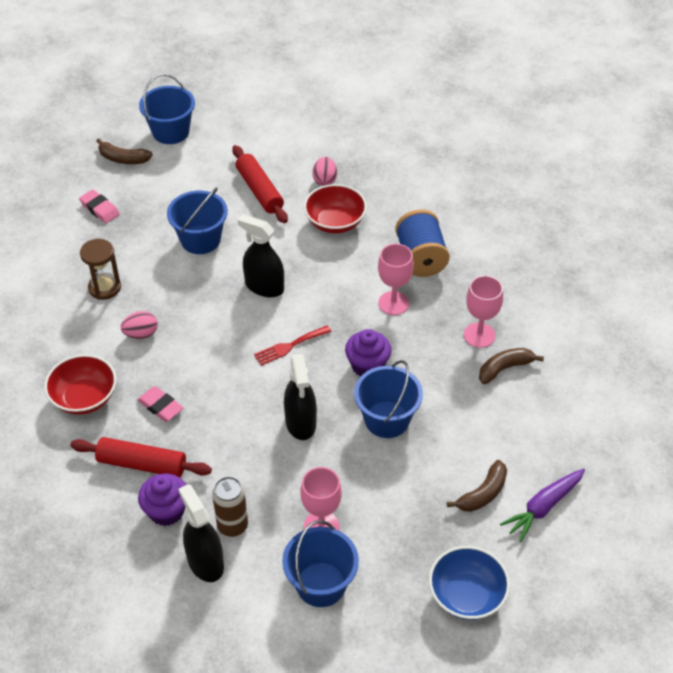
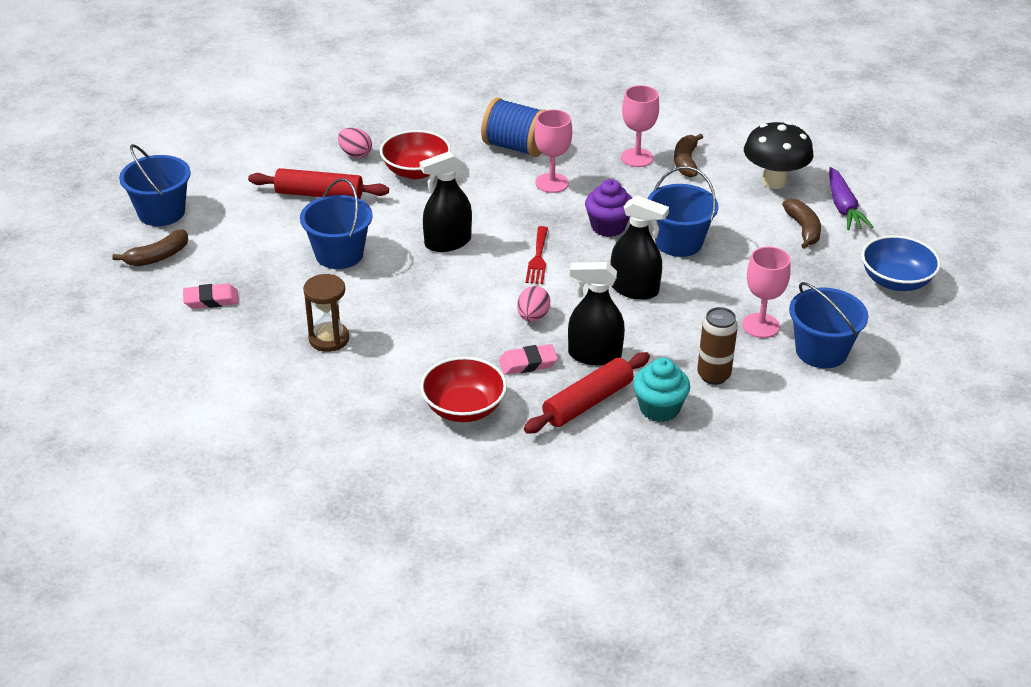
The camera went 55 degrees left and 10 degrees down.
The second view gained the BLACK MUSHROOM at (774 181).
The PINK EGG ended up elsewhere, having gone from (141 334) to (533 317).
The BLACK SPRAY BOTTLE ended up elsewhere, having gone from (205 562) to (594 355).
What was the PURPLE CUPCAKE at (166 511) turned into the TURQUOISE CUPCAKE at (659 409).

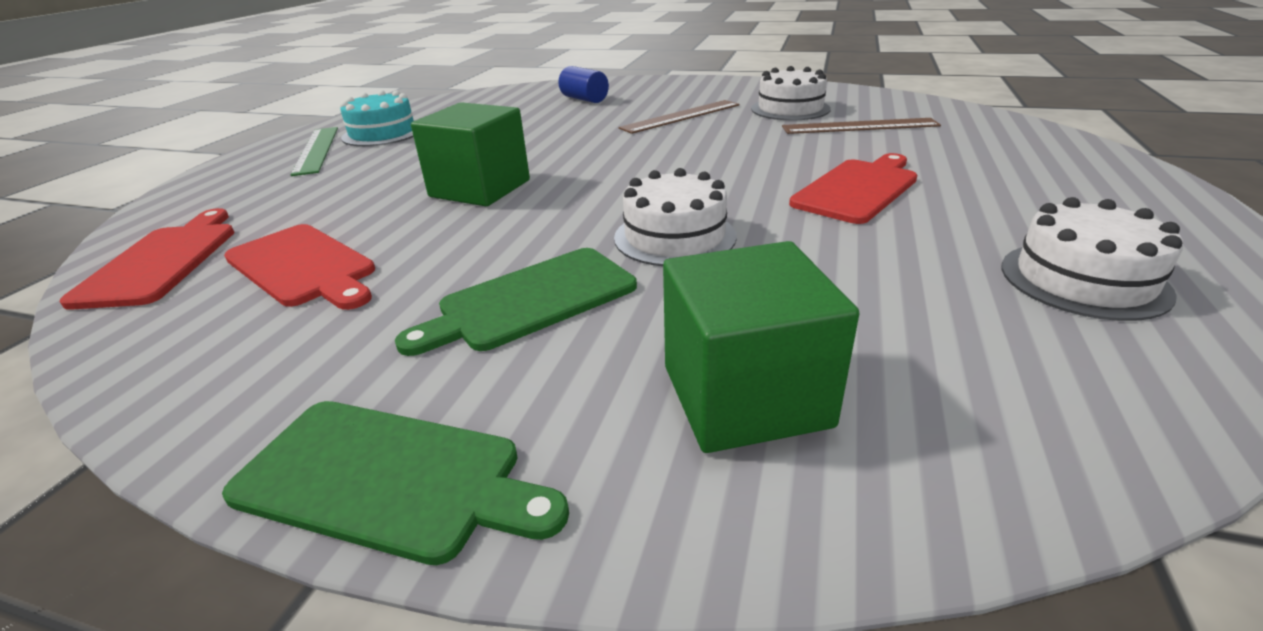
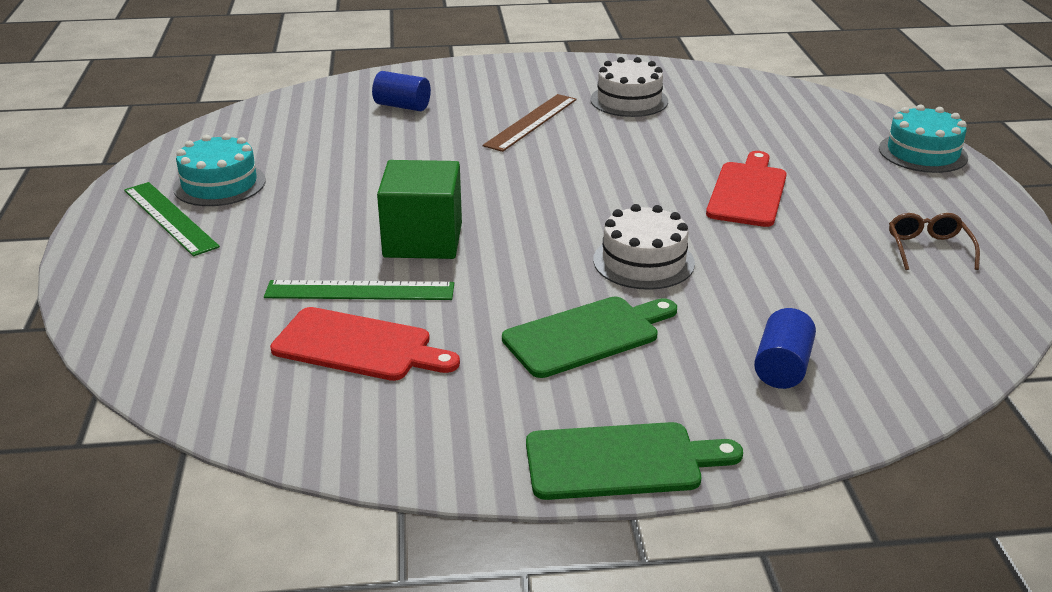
The camera went 25 degrees left and 0 degrees up.
The second view lost the RED CUTTING BOARD at (162 261).
The second view lost the BROWN RULER at (860 126).
The second view gained the GREEN RULER at (360 290).
The second view gained the TURQUOISE CAKE at (922 153).
Where the GREEN CUBE stood at (745 396), the BLUE CYLINDER came to stand at (782 367).
Where the WHITE CAKE stood at (1083 280), the BROWN GLASSES came to stand at (928 249).
The GREEN CUTTING BOARD at (531 300) ended up facing another way, 150 degrees counterclockwise from before.

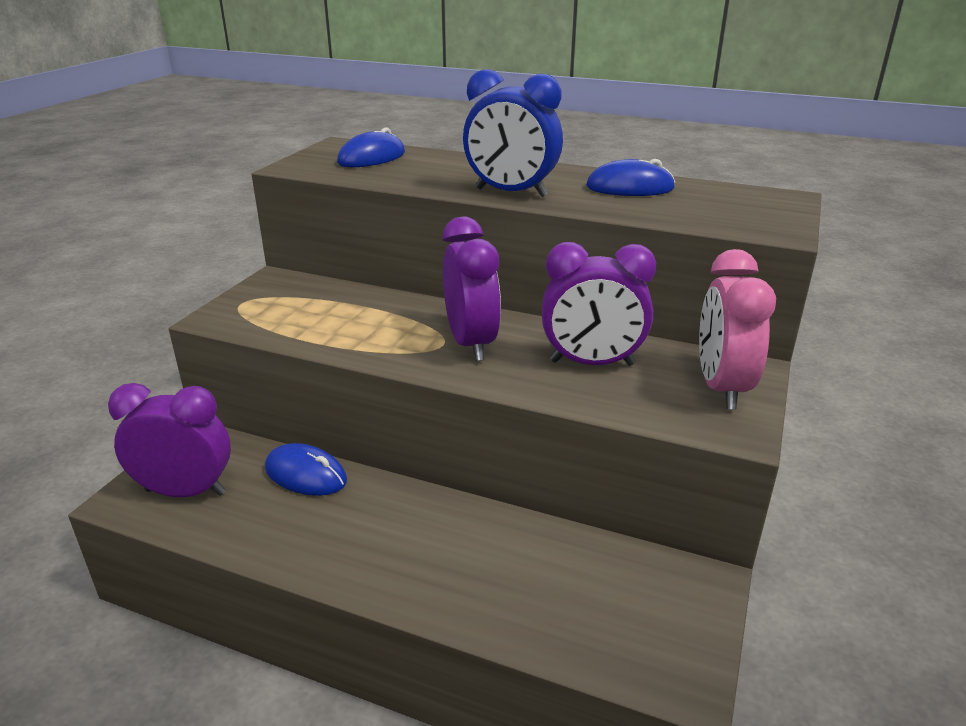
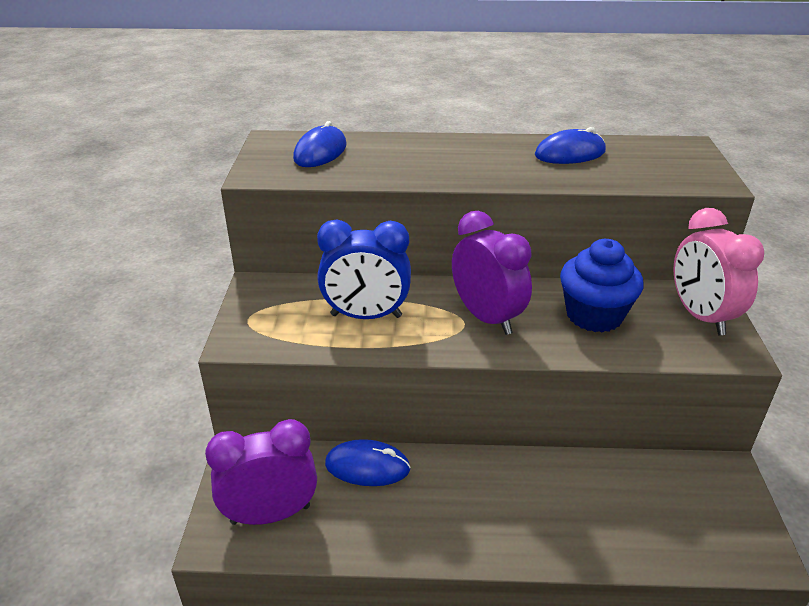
The camera went 20 degrees left and 5 degrees up.
The BLUE CLOCK ended up elsewhere, having gone from (511 193) to (366 316).
Where the PURPLE CLOCK stood at (592 363), the BLUE CUPCAKE came to stand at (594 315).

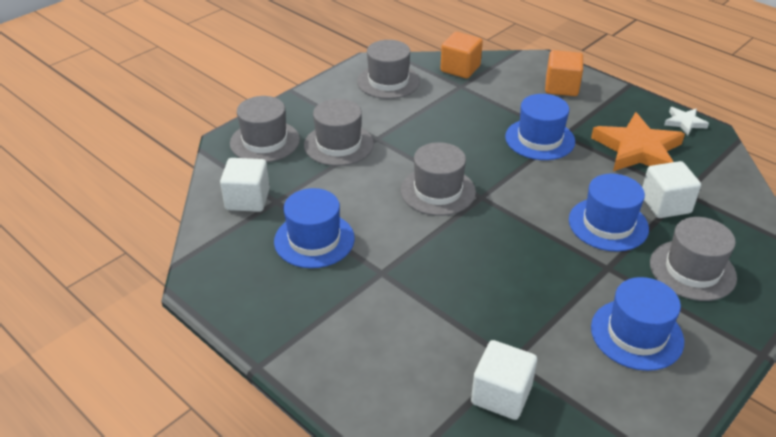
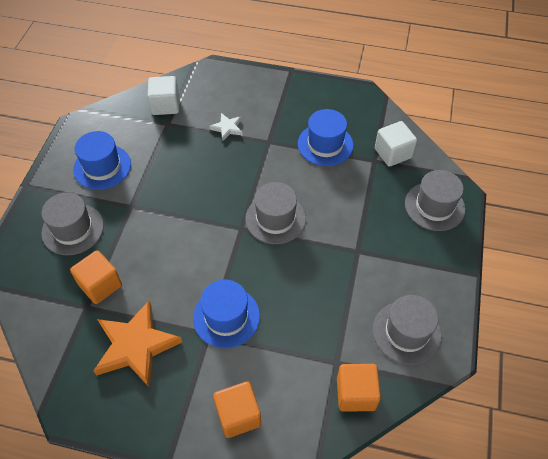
The camera went 150 degrees right and 15 degrees up.
The second view lost the GREY HAT at (338 144).
The second view lost the BLUE HAT at (608 224).
The WHITE STAR ended up elsewhere, having gone from (684 122) to (227 128).
What was the WHITE CUBE at (665 204) turned into the ORANGE CUBE at (100 285).

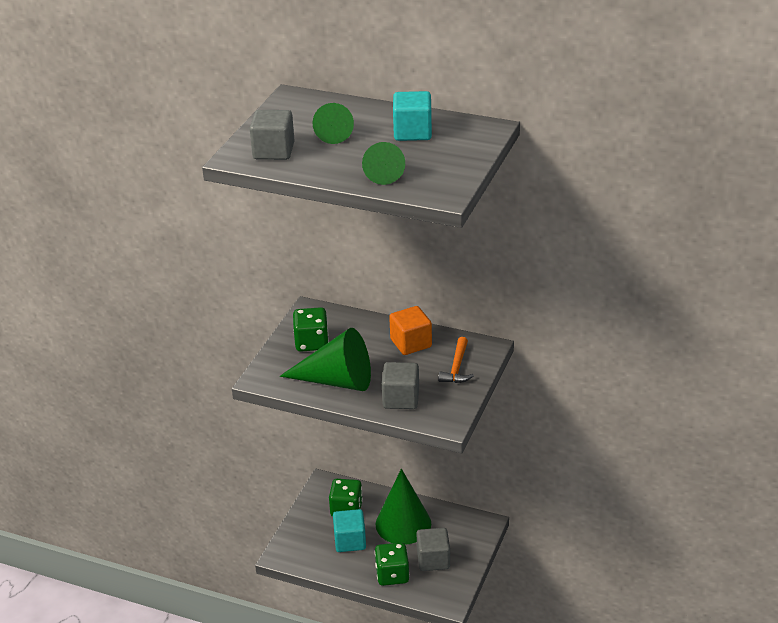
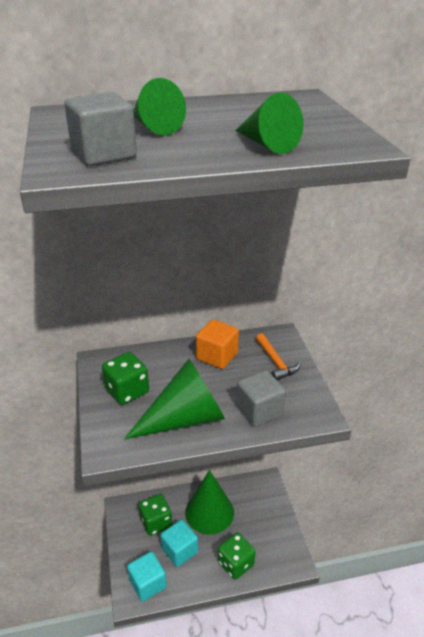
The camera went 35 degrees left and 0 degrees up.
The second view lost the GREY CUBE at (433 560).
The TURQUOISE CUBE ended up elsewhere, having gone from (412 132) to (148 583).

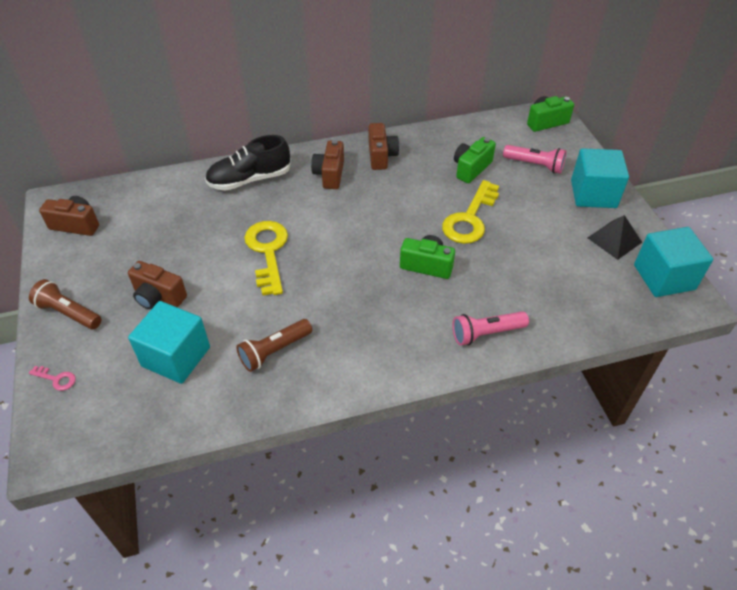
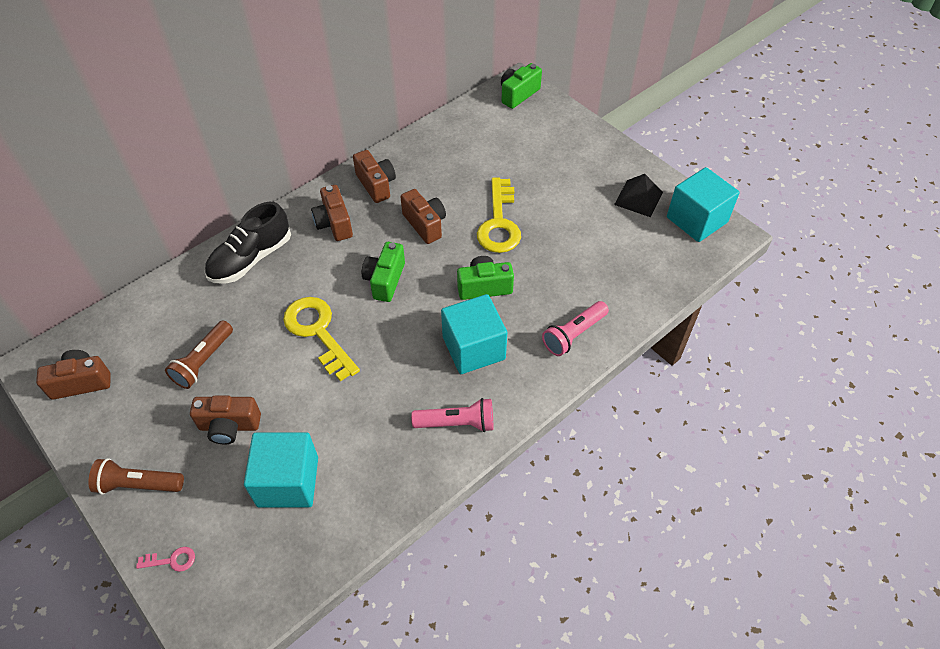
The camera went 25 degrees left and 5 degrees up.
The second view gained the BROWN CAMERA at (425 224).
The BROWN FLASHLIGHT ended up elsewhere, having gone from (274 351) to (203 361).
The GREEN CAMERA ended up elsewhere, having gone from (471 168) to (385 280).
The PINK FLASHLIGHT ended up elsewhere, having gone from (535 165) to (457 423).
The TURQUOISE CUBE ended up elsewhere, having gone from (593 194) to (473 348).

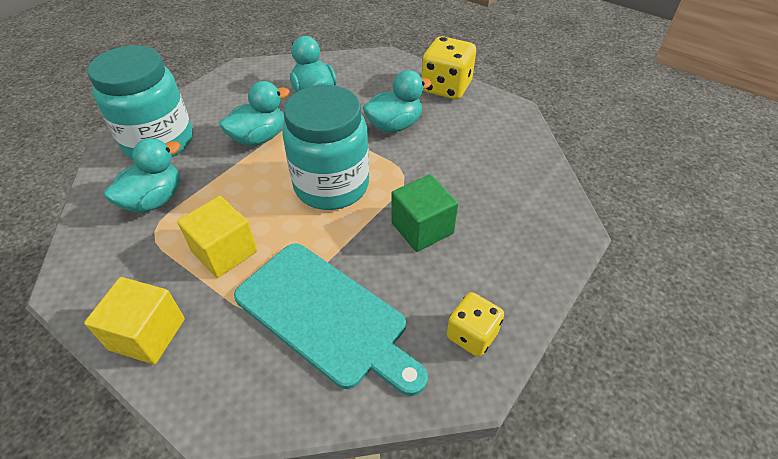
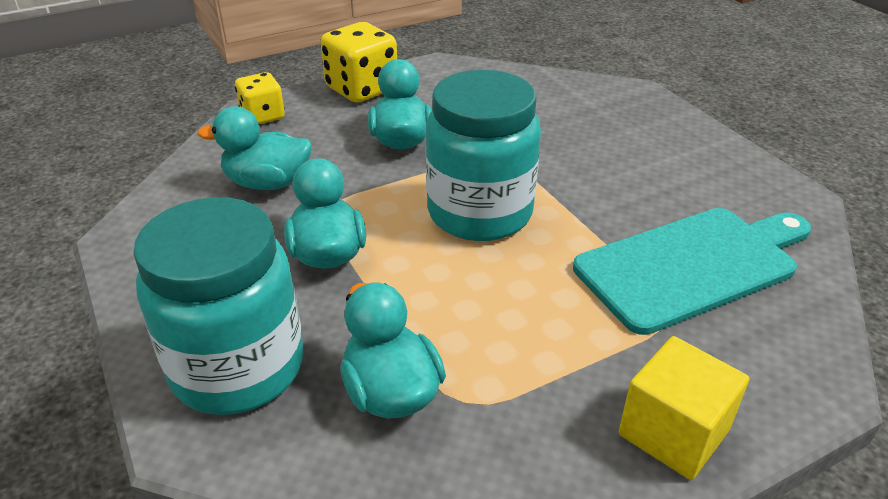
The camera went 65 degrees left and 10 degrees down.
The second view lost the YELLOW CUBE at (224 251).
The second view lost the GREEN CUBE at (422 228).
The YELLOW DICE ended up elsewhere, having gone from (472 335) to (262 116).

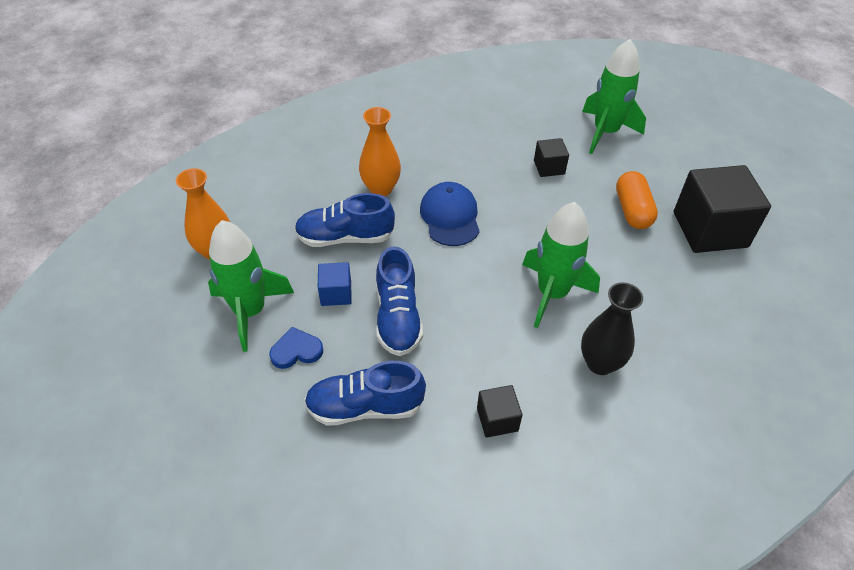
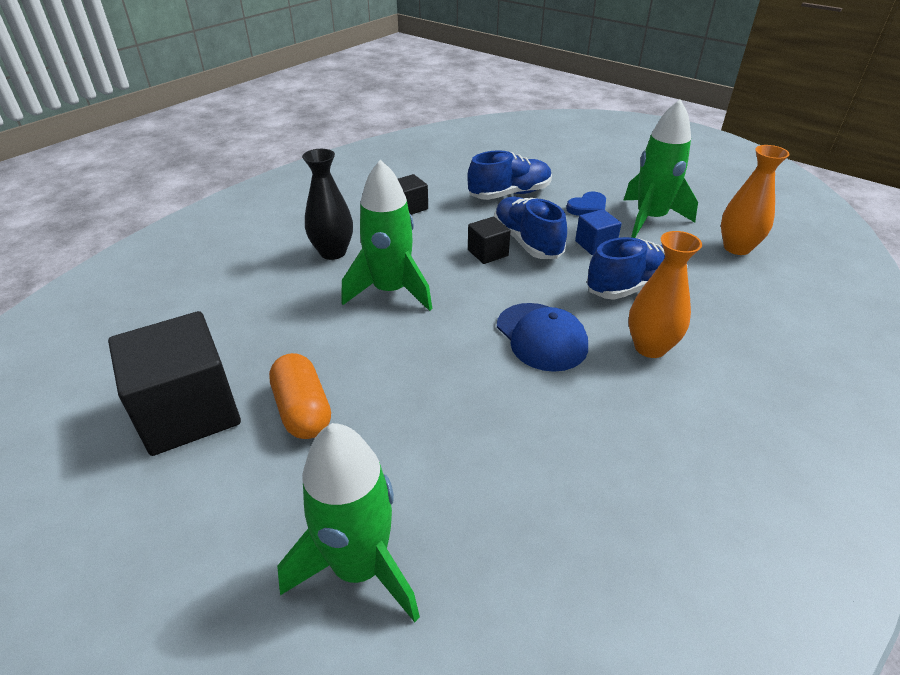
The camera went 160 degrees right and 10 degrees down.
The BLACK CUBE ended up elsewhere, having gone from (549 167) to (487 253).

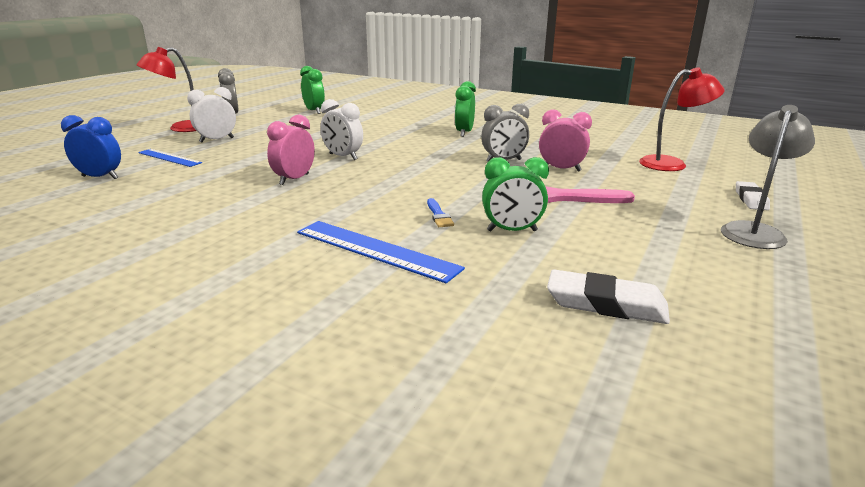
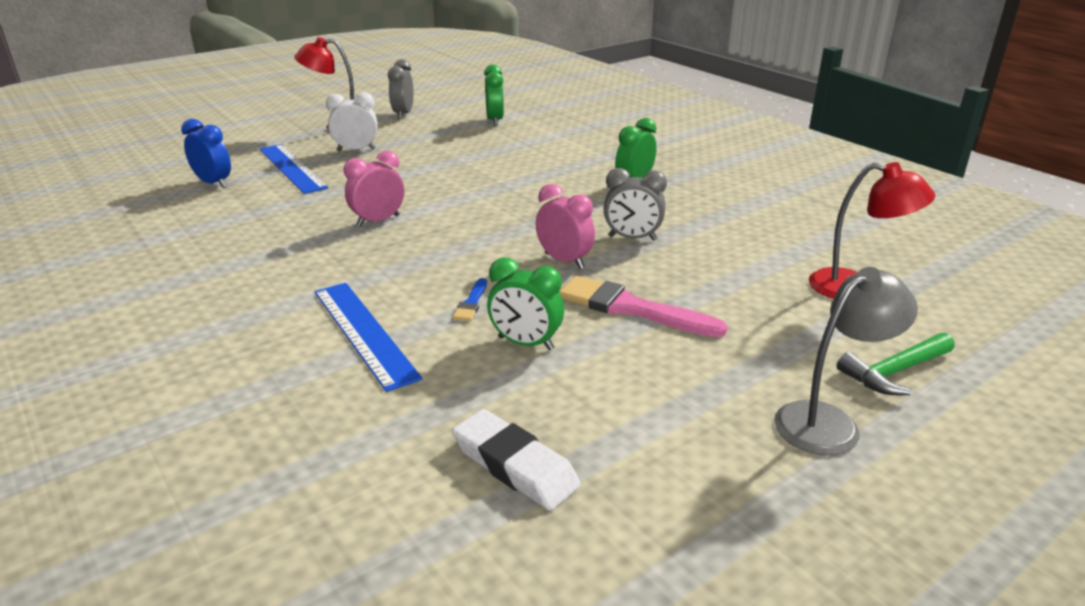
The camera went 25 degrees right and 5 degrees up.
The second view lost the WHITE CLOCK at (343 157).
The PINK CLOCK ended up elsewhere, having gone from (561 169) to (564 261).
Where the WHITE ERASER stood at (750 199), the GREEN HAMMER came to stand at (894 372).
The size of the BLUE RULER at (169 158) changed by a factor of 1.58.

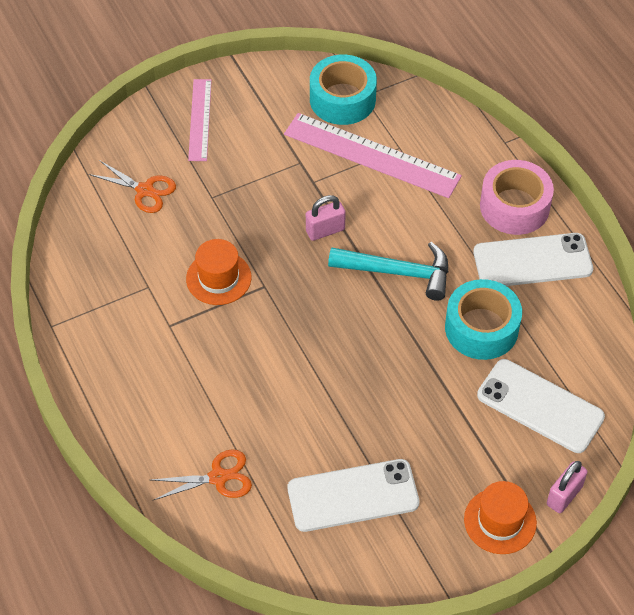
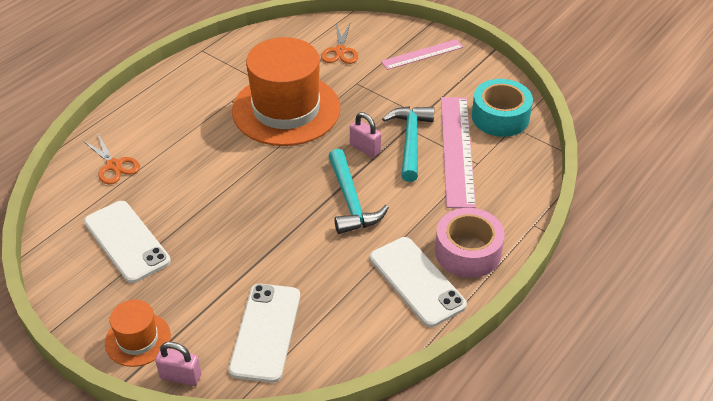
The camera went 65 degrees right and 10 degrees down.
The second view lost the TURQUOISE TAPE at (481 328).
The second view gained the TURQUOISE HAMMER at (410 141).
The size of the ORANGE HAT at (218 278) changed by a factor of 2.08.

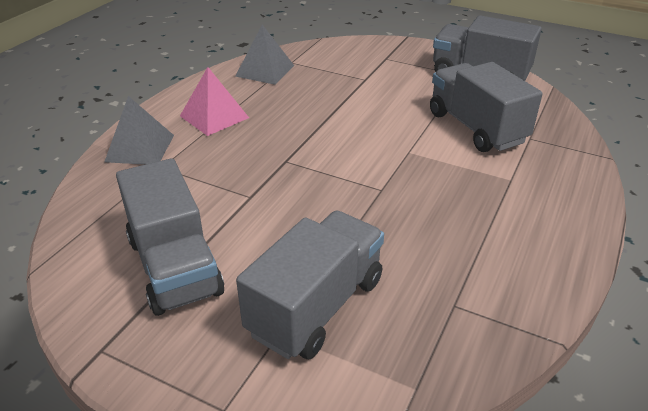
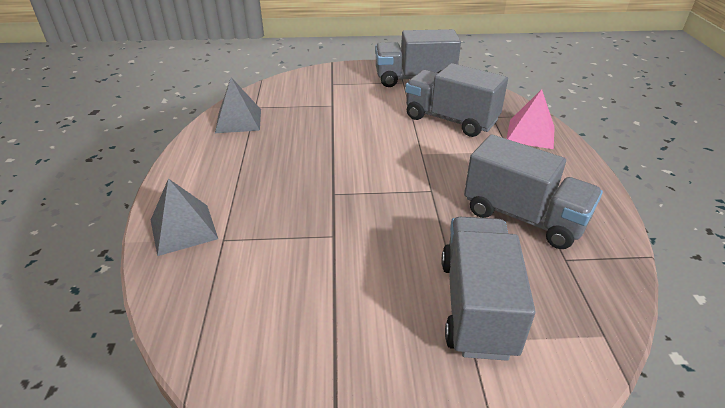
The camera went 30 degrees left and 0 degrees up.
The GREY TRUCK ended up elsewhere, having gone from (175 266) to (523 217).
The PINK PYRAMID ended up elsewhere, having gone from (214 116) to (530 134).

